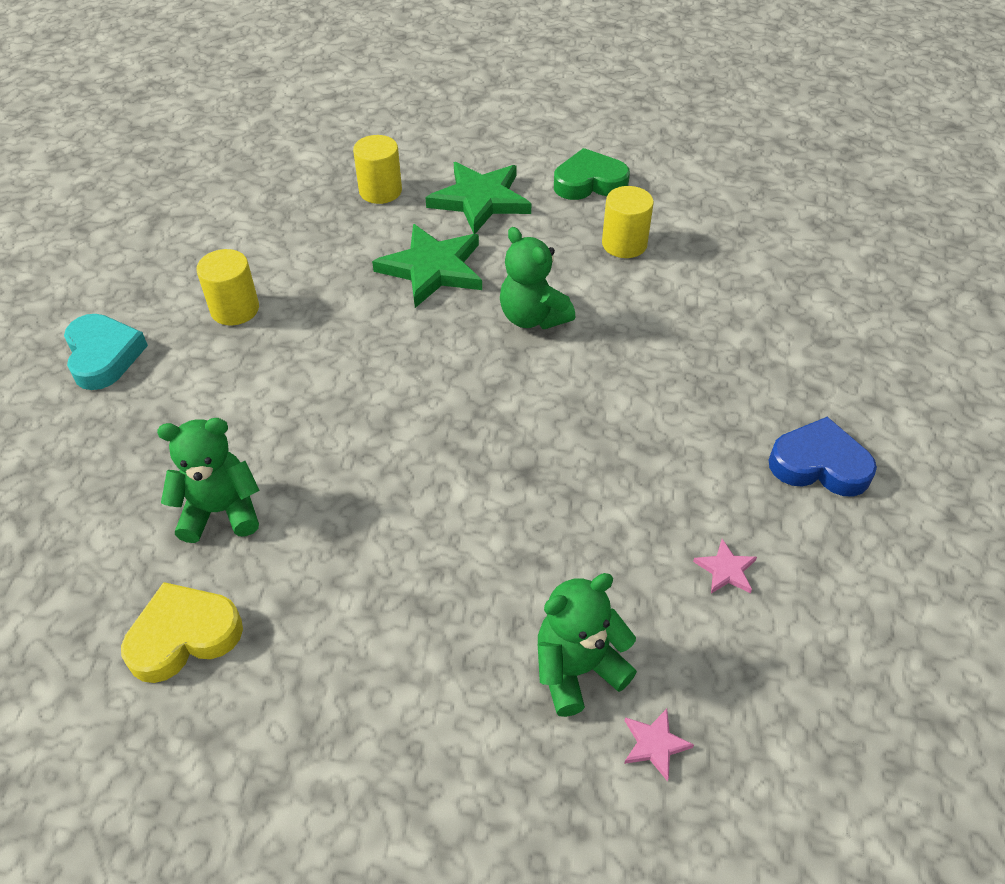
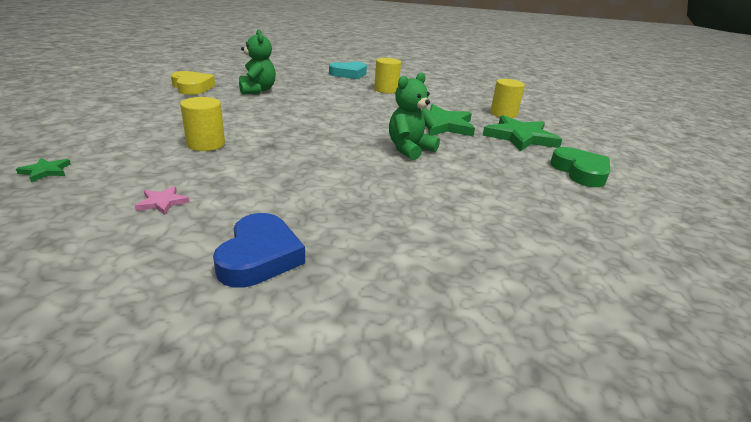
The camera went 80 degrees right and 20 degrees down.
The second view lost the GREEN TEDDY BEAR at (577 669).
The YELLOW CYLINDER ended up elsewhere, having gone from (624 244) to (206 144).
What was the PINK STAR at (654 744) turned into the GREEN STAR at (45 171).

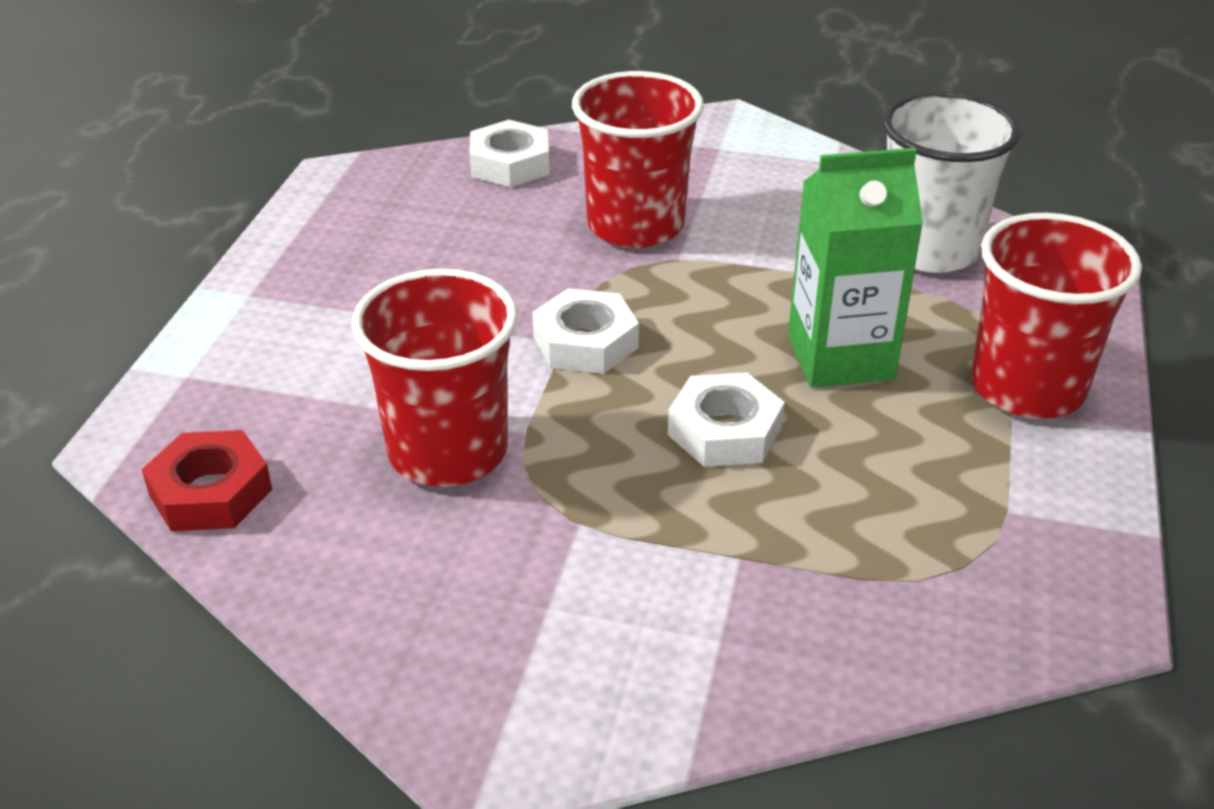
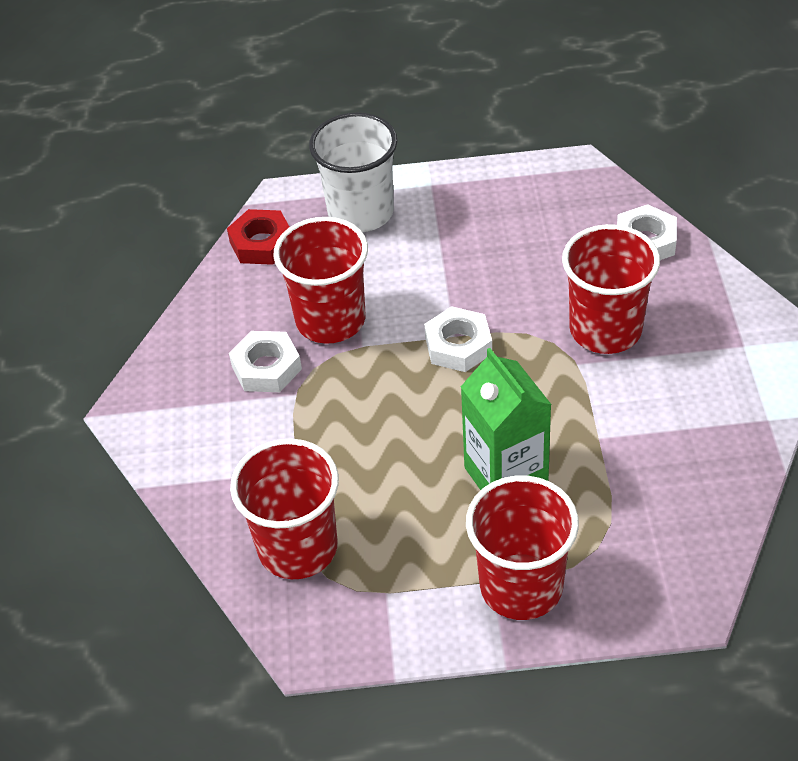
The camera went 75 degrees right and 10 degrees up.
The second view gained the RED CUP at (298 548).
The WHITE NUT ended up elsewhere, having gone from (724 431) to (266 368).
The WHITE CUP ended up elsewhere, having gone from (929 249) to (361 212).

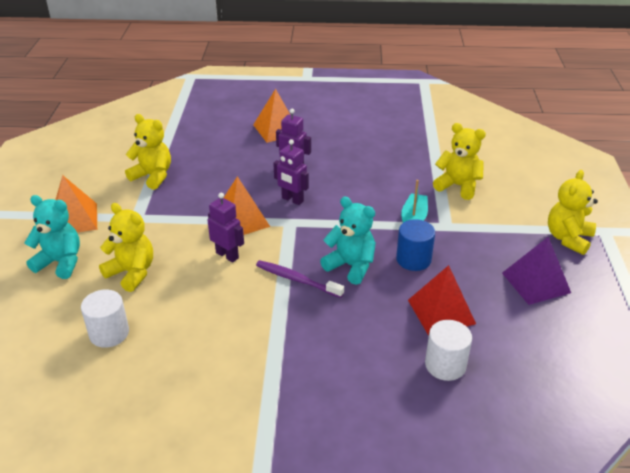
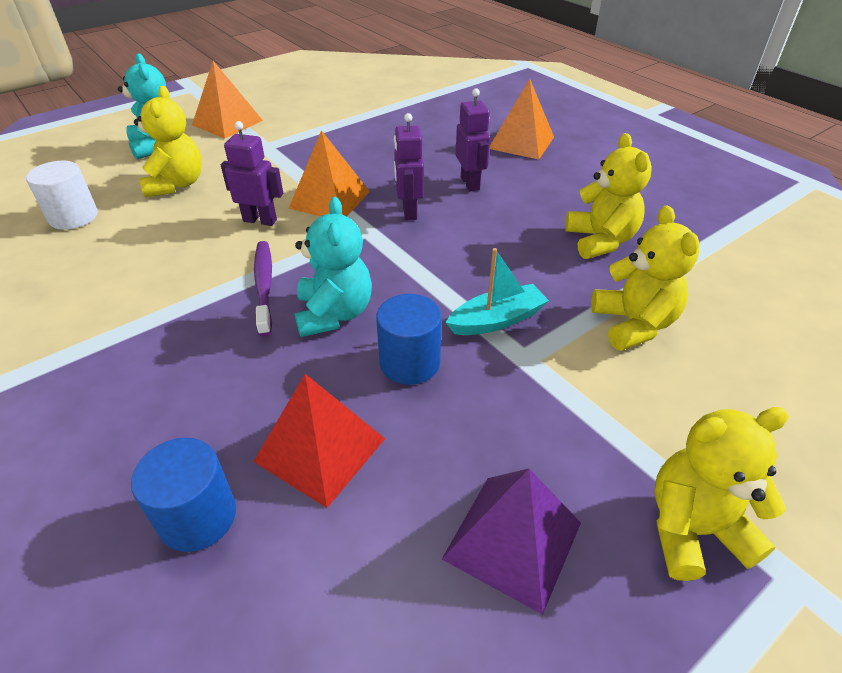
The camera went 50 degrees right and 5 degrees up.
The YELLOW TEDDY BEAR ended up elsewhere, having gone from (153 176) to (600 241).
What was the WHITE CYLINDER at (445 365) turned into the BLUE CYLINDER at (198 516).
The PURPLE ROBOT at (227 255) ended up facing another way, 75 degrees counterclockwise from before.

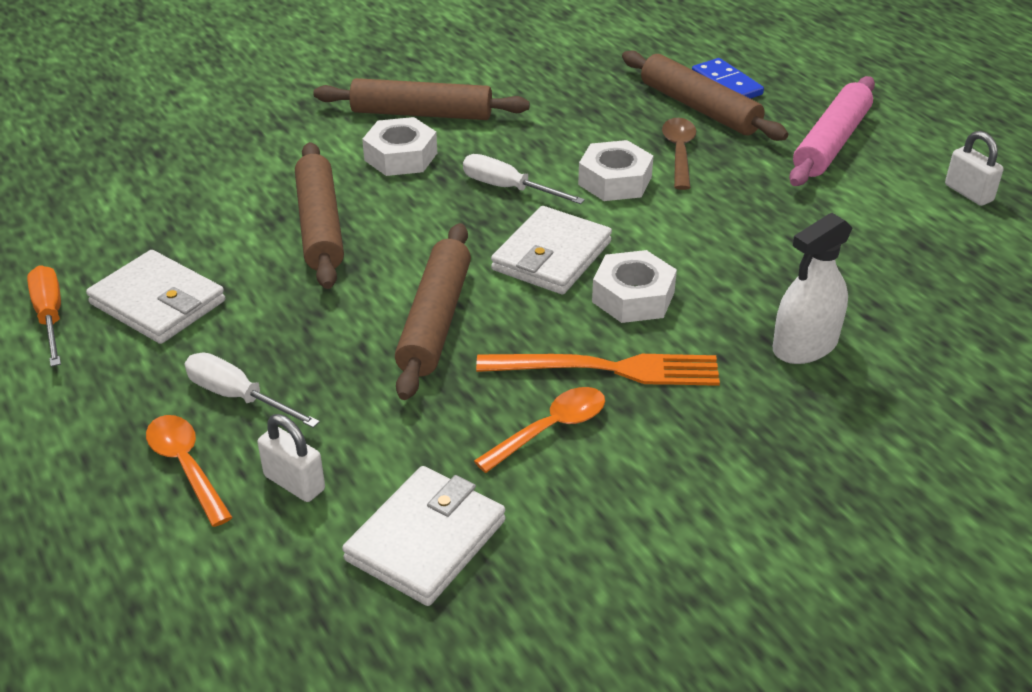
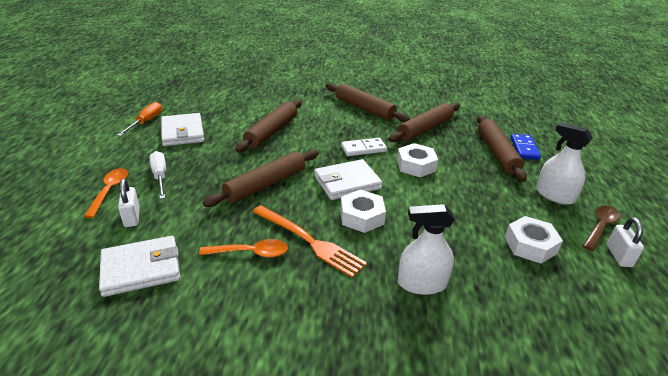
The camera went 35 degrees right and 5 degrees down.
The second view gained the BROWN ROLLING PIN at (425 128).
The WHITE NUT ended up elsewhere, having gone from (401 156) to (530 245).
The BROWN SPOON ended up elsewhere, having gone from (679 152) to (600 227).
Where the WHITE SCREWDRIVER stood at (508 188), the WHITE DOMINO came to stand at (363 149).
Where the PINK ROLLING PIN stood at (831 143), the WHITE SPRAY BOTTLE came to stand at (554 195).

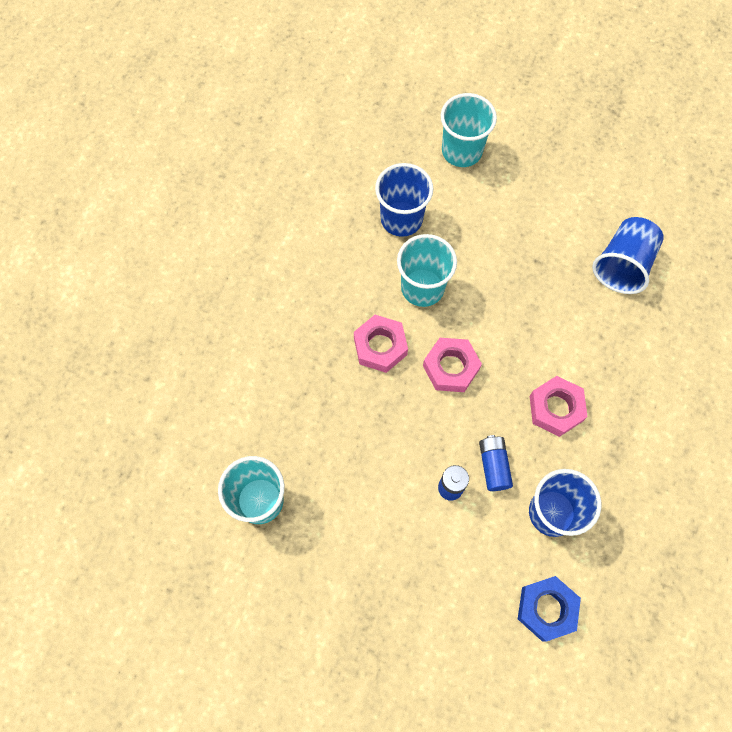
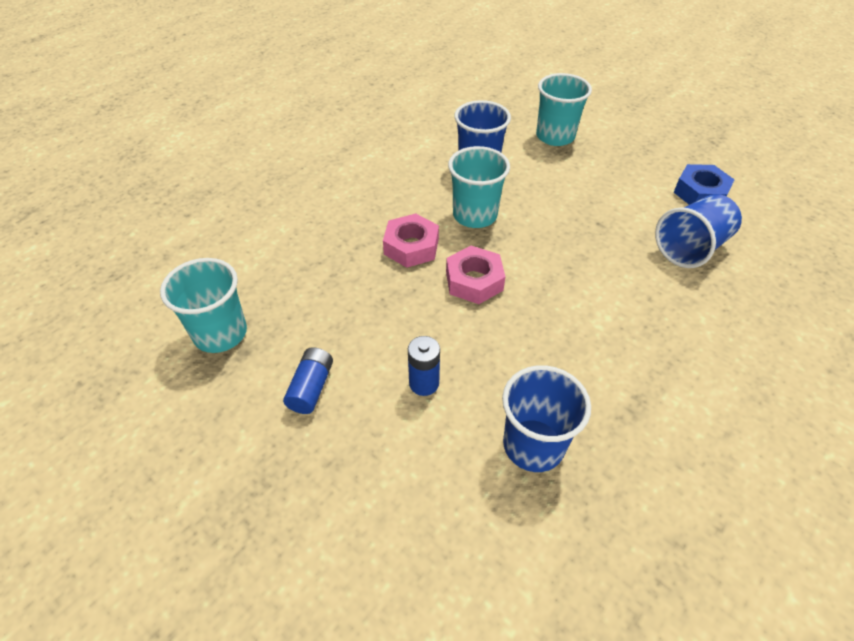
The camera went 20 degrees right and 20 degrees down.
The second view lost the PINK NUT at (555 408).
The BLUE BATTERY ended up elsewhere, having gone from (493 465) to (311 387).
The BLUE NUT ended up elsewhere, having gone from (546 609) to (700 193).

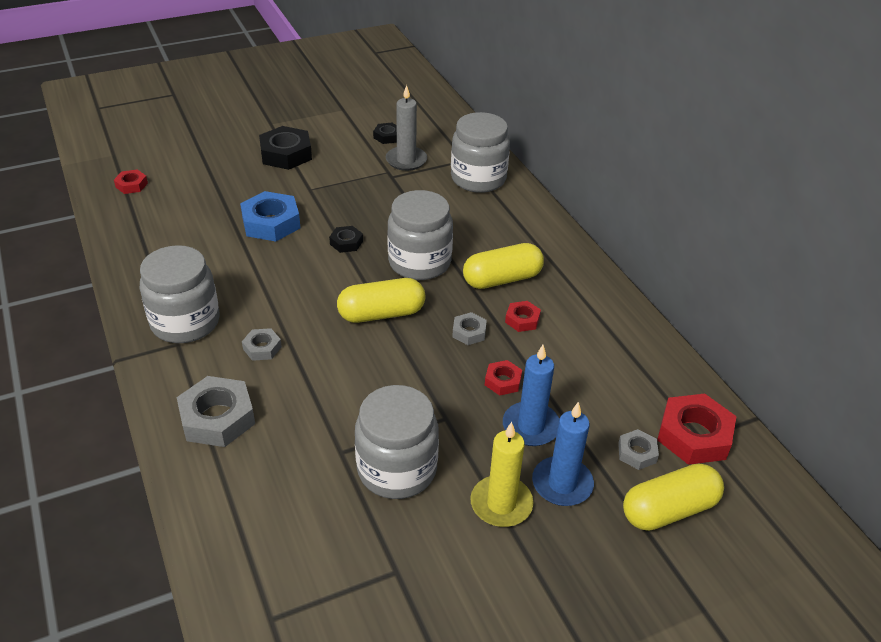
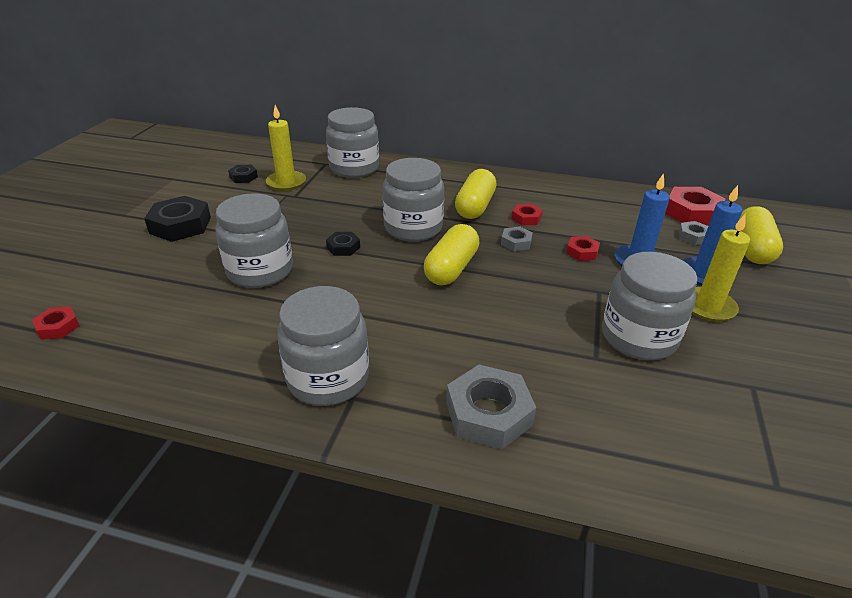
The camera went 50 degrees left and 5 degrees down.
The second view lost the GREY NUT at (262 348).
Where the BLUE NUT stood at (271 223), the GREY JAR came to stand at (260 271).
What was the GREY CANDLE at (406 160) turned into the YELLOW CANDLE at (286 183).

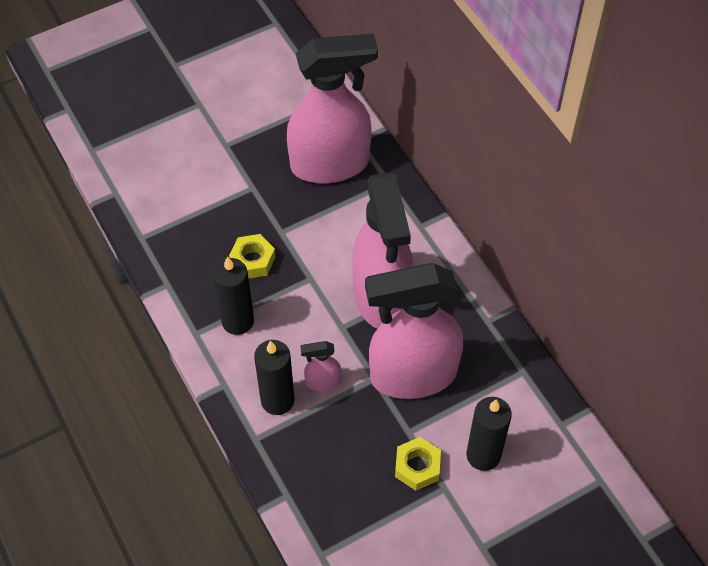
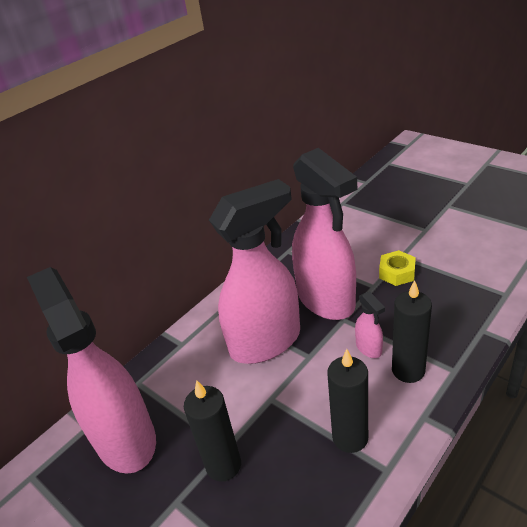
The camera went 105 degrees left and 20 degrees down.
The second view lost the YELLOW NUT at (253 260).
The BLACK CANDLE ended up elsewhere, having gone from (483 455) to (223 465).

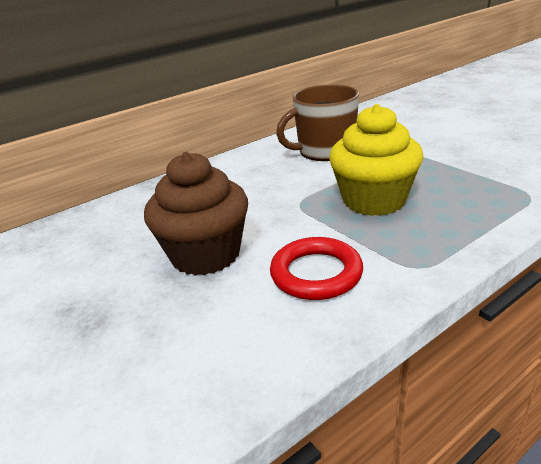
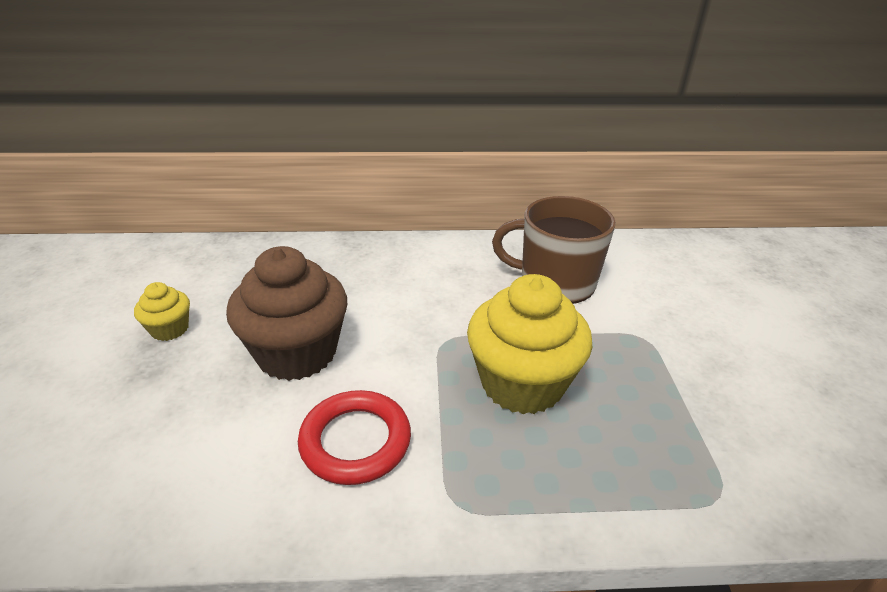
The camera went 30 degrees right and 5 degrees up.
The second view gained the YELLOW CUPCAKE at (170 329).

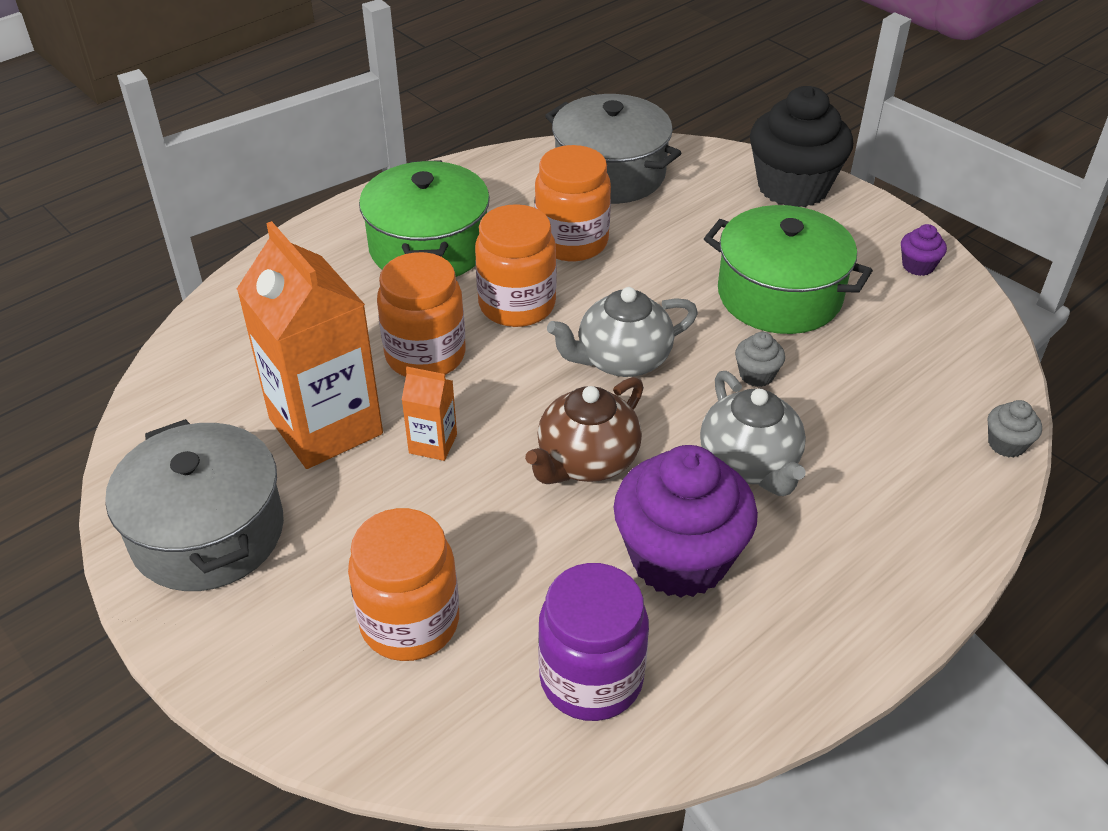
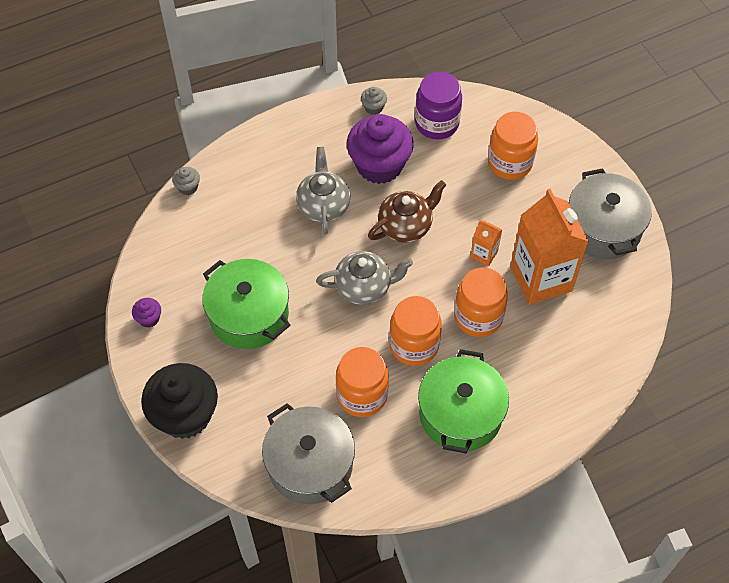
The camera went 165 degrees left and 15 degrees up.
The GREY CUPCAKE ended up elsewhere, having gone from (756 375) to (373 107).

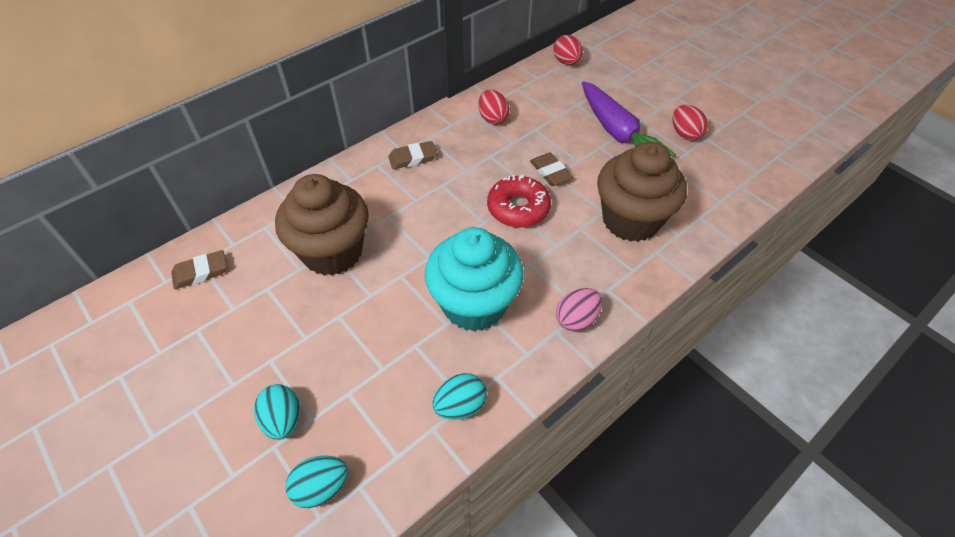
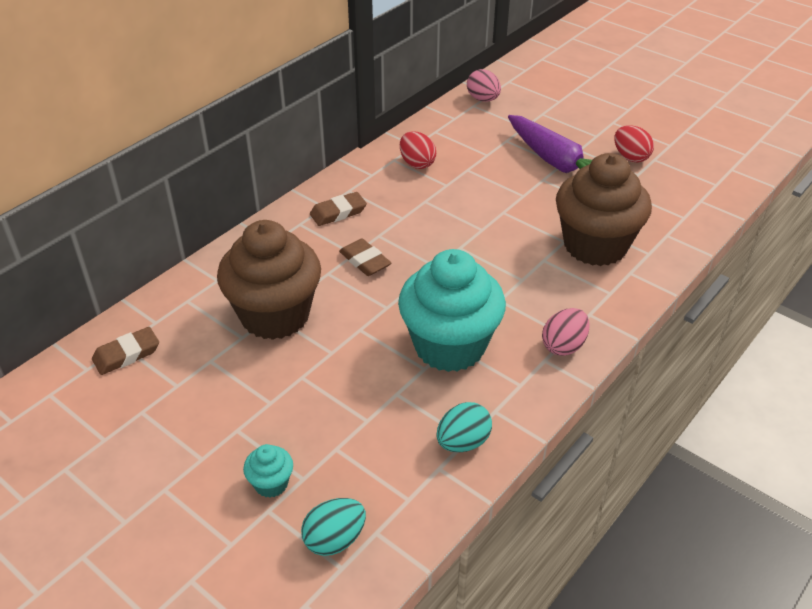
The camera went 10 degrees left and 10 degrees down.
The second view lost the RED DONUT at (518 208).
The BROWN ERASER ended up elsewhere, having gone from (550 172) to (365 261).
Where the TURQUOISE EGG stood at (283 420), the TURQUOISE CUPCAKE came to stand at (271 483).
What was the RED EGG at (566 62) turned into the PINK EGG at (483 99).

